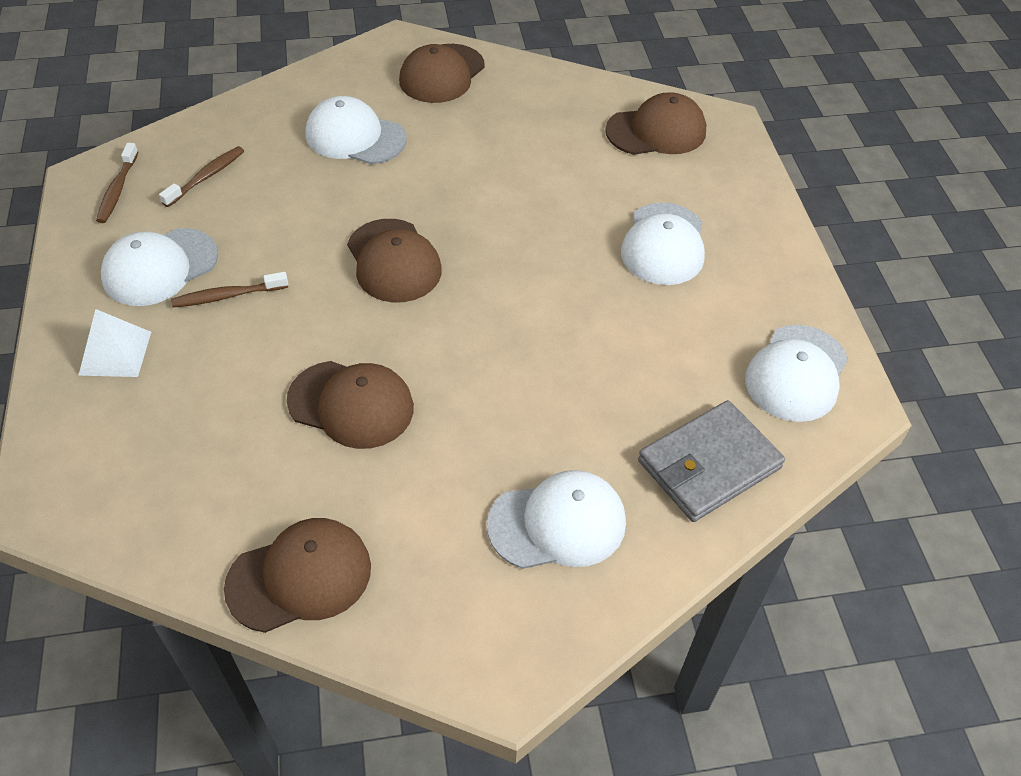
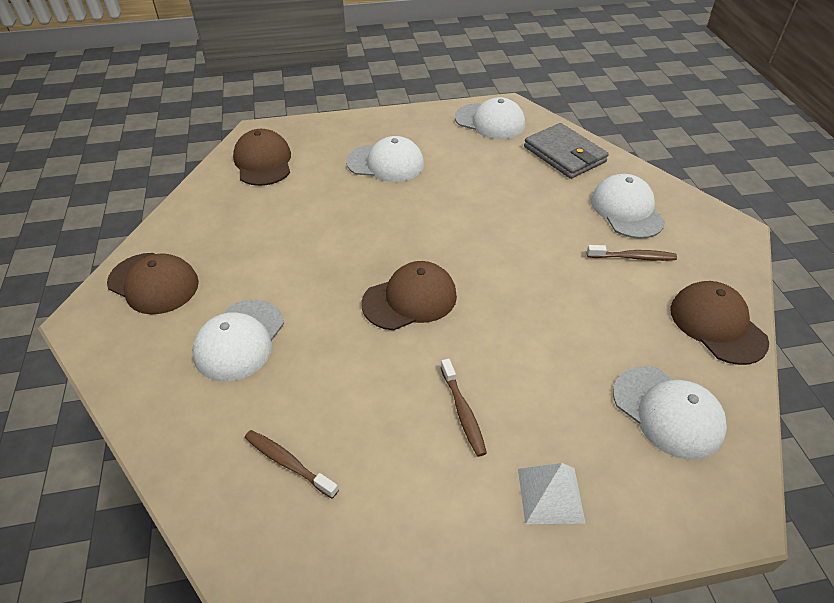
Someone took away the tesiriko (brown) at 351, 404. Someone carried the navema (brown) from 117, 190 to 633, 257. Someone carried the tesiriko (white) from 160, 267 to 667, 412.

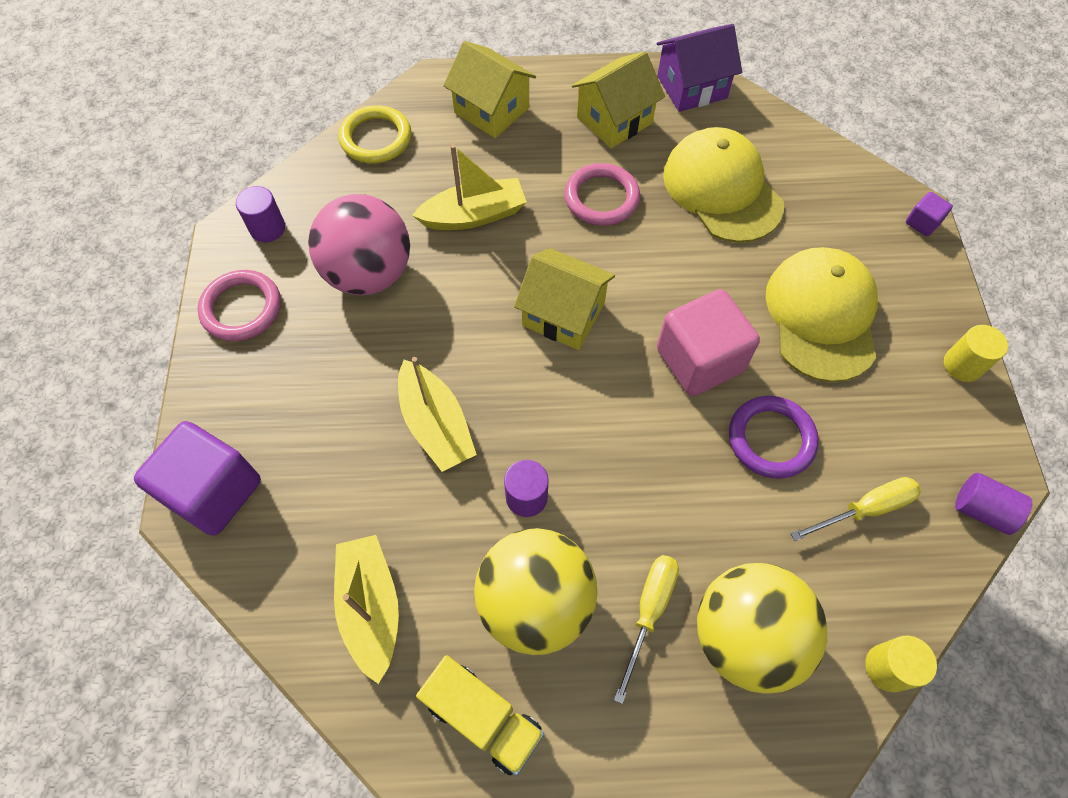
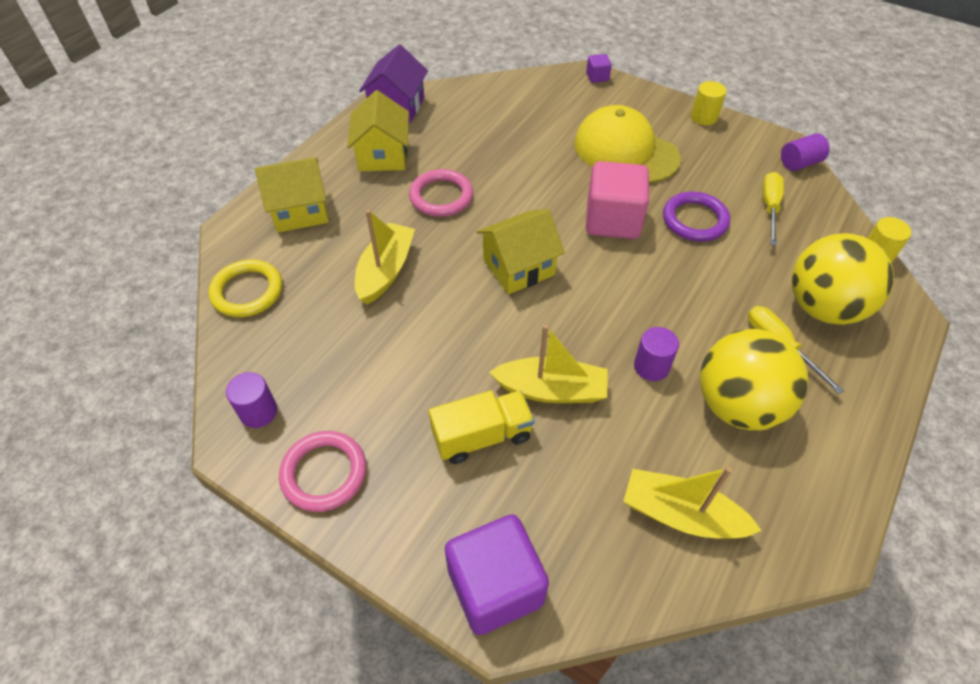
Someone took away the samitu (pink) at 369, 274. Someone took away the tesiriko (yellow) at 722, 189. Someone carried the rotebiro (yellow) from 483, 718 to 482, 436.

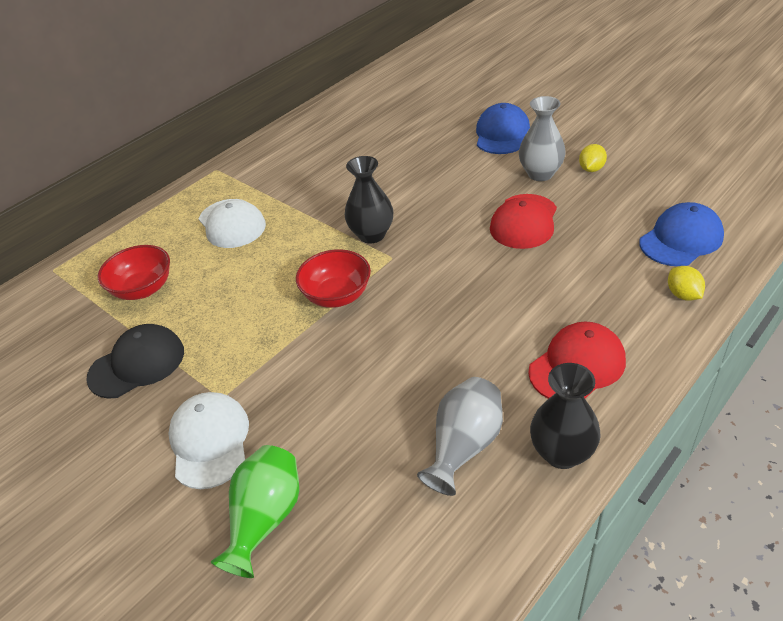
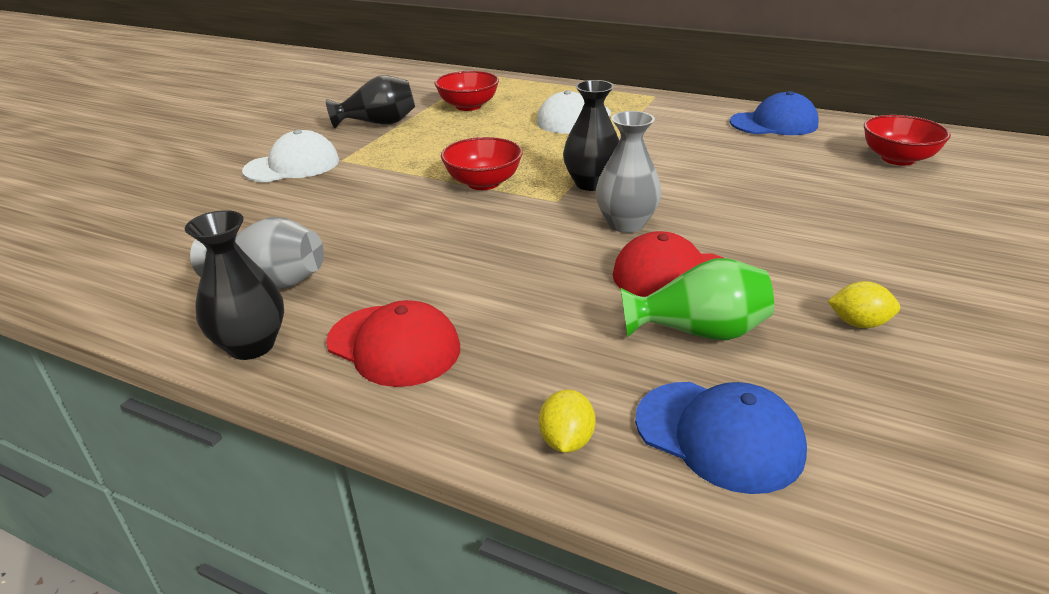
Someone put down the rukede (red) at 897, 159. Someone carried the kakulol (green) from 265, 519 to 698, 332. Someone carried the tesiriko (blue) from 502, 134 to 774, 123. Someone carried the kakulol (grey) from 540, 174 to 626, 224. Someone swapped the tesiriko (black) at 137, 364 for the kakulol (black) at 378, 123. Someone rotated the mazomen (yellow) at 683, 295 by 45 degrees counterclockwise.

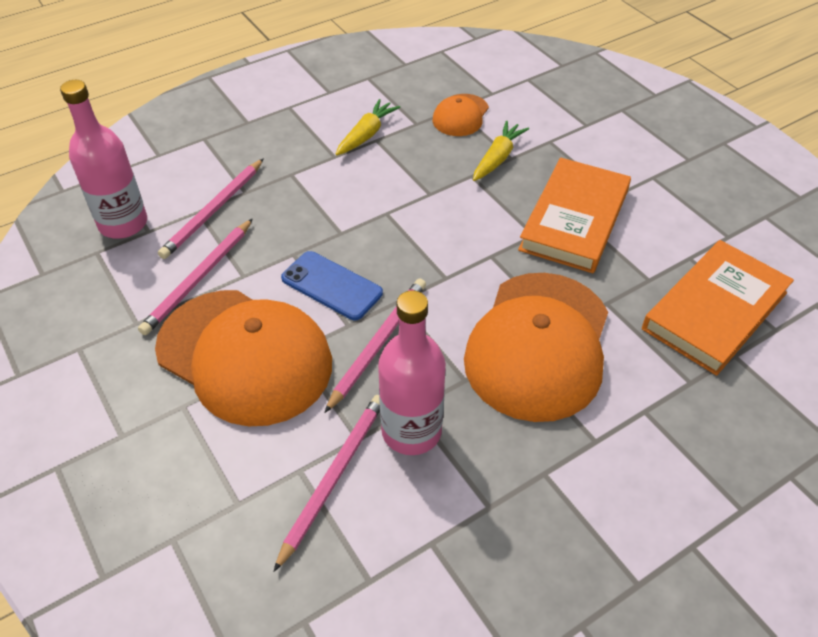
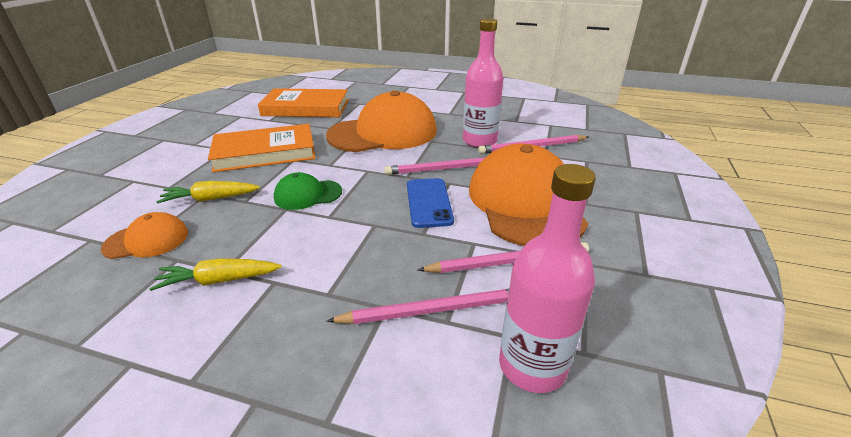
Someone put down the tesiriko (green) at 308, 195.

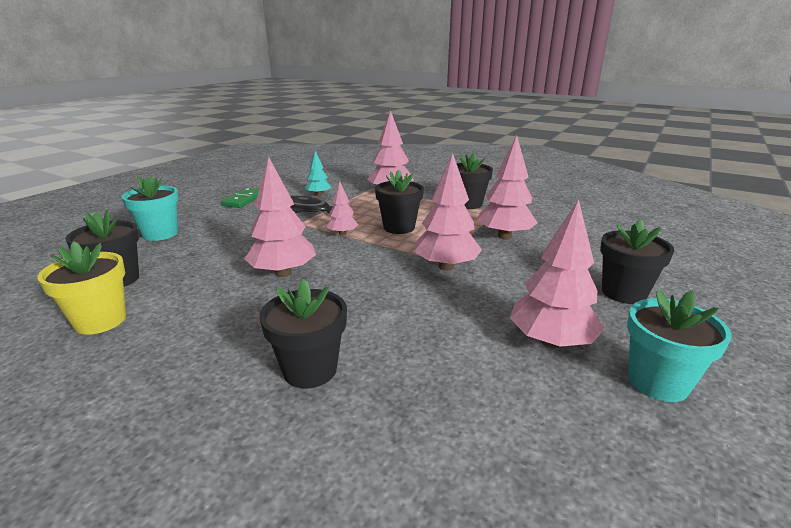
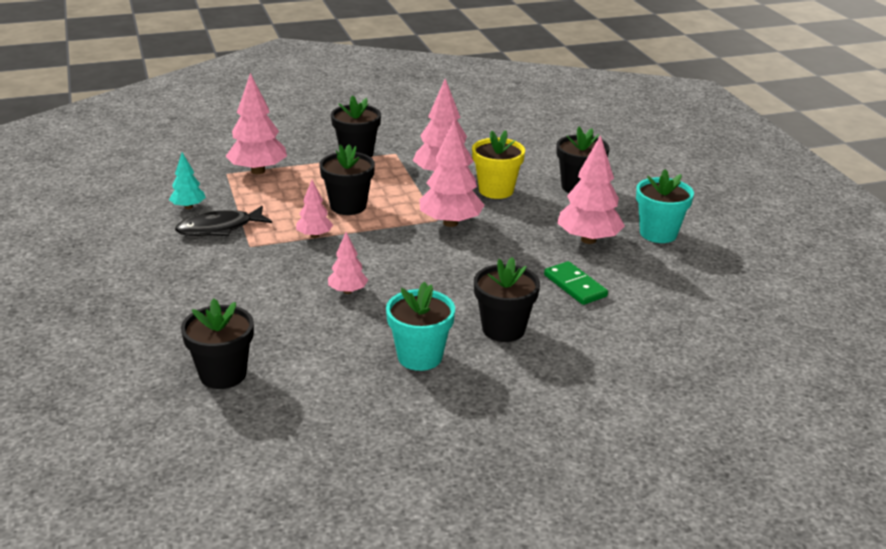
Someone carried the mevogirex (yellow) from 100, 321 to 496, 190. Someone carried the mevogirex (turquoise) from 160, 234 to 420, 357. Someone carried the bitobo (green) from 243, 200 to 575, 286. Someone scaled the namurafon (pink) at 283, 273 by 0.55.

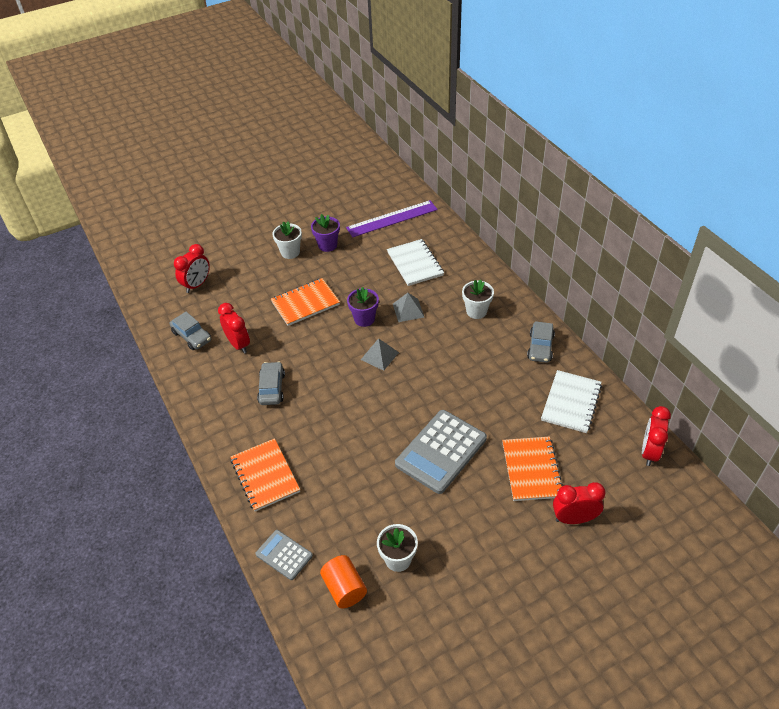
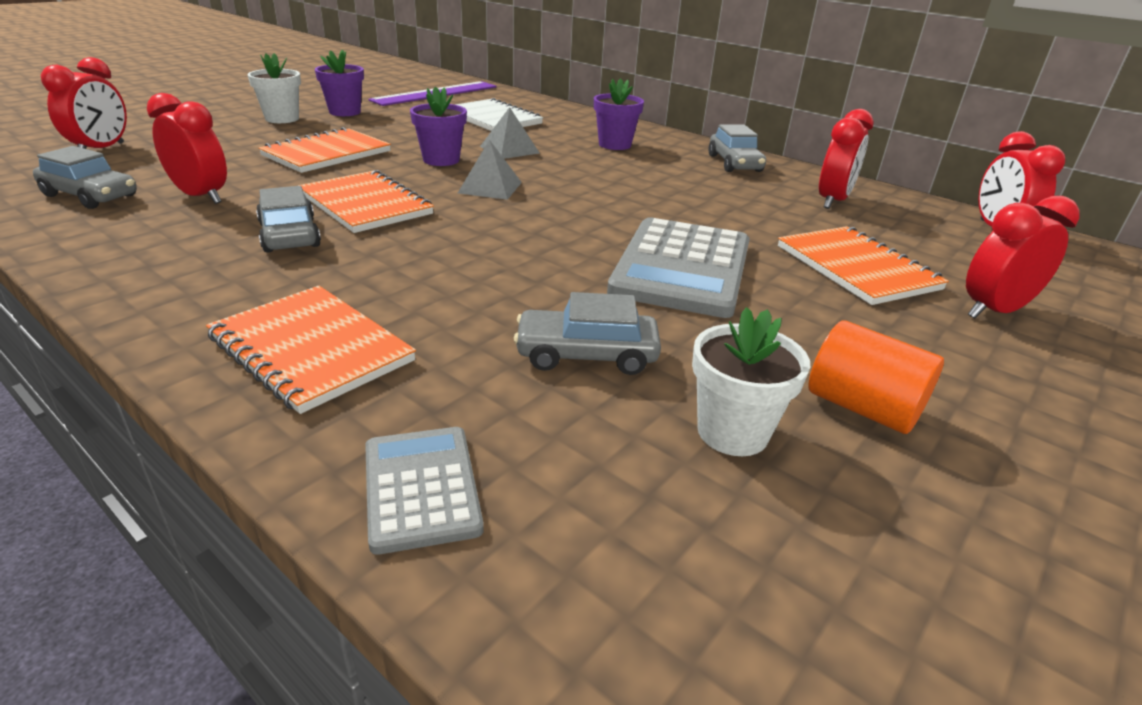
Someone put down the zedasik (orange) at 365, 204. Someone put down the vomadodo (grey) at 586, 355. Someone carried the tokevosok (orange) from 344, 588 to 862, 408. Someone swapped the zedasik (white) at 571, 402 for the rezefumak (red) at 832, 201. Someone repainted the mevogirex (white) at 476, 311, which became the mevogirex (purple) at 615, 145. Someone rotated the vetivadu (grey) at 284, 555 by 60 degrees clockwise.

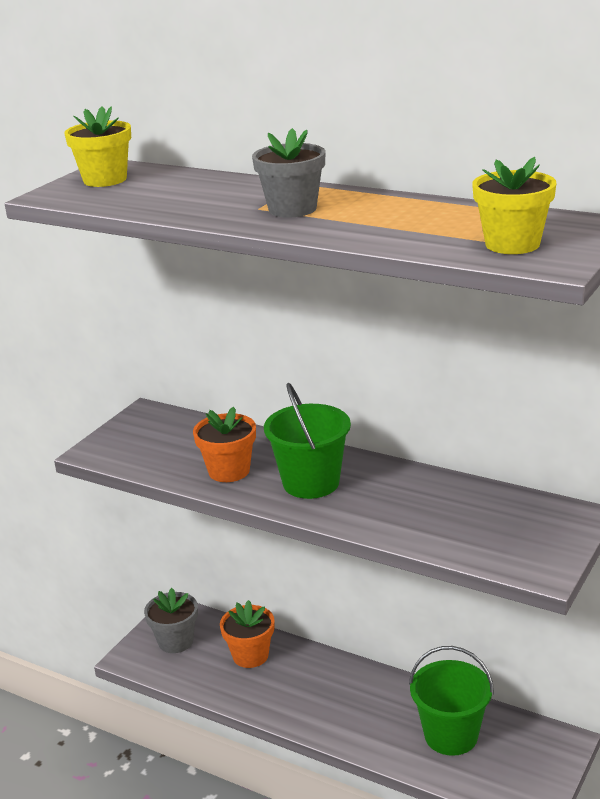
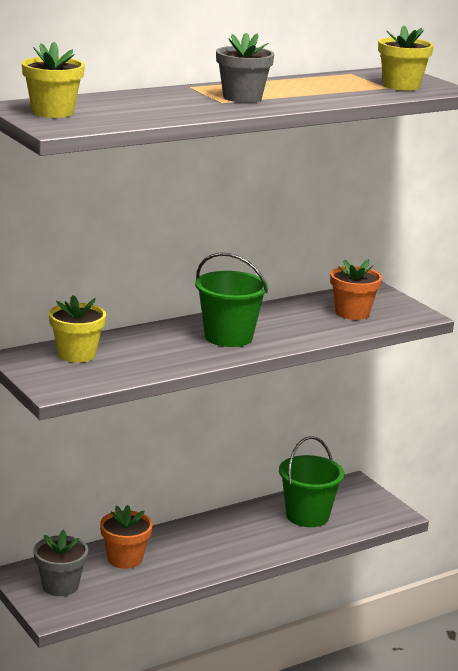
Someone put down the mevogirex (yellow) at 76, 354. Someone carried the mevogirex (orange) from 229, 471 to 352, 313.

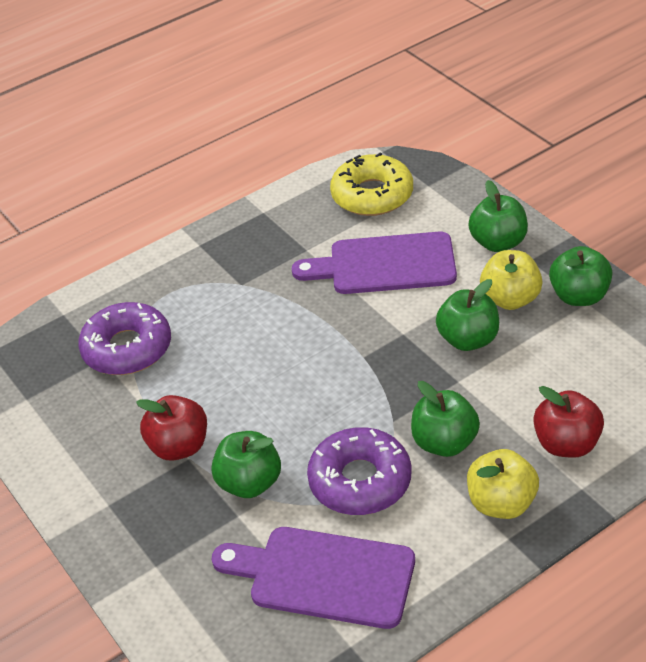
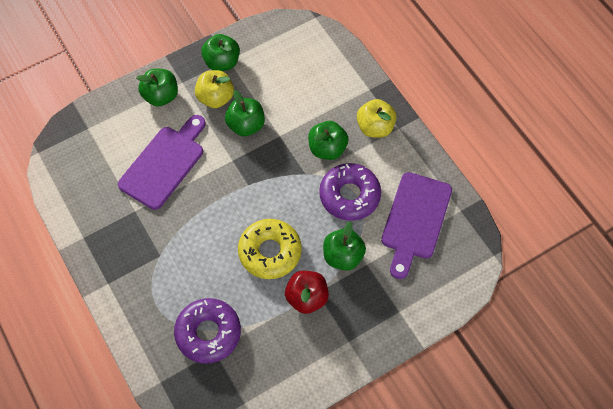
Someone took away the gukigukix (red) at 566, 444. Someone carried the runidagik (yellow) from 372, 195 to 270, 252. Someone rotated the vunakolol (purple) at 384, 265 by 150 degrees counterclockwise.

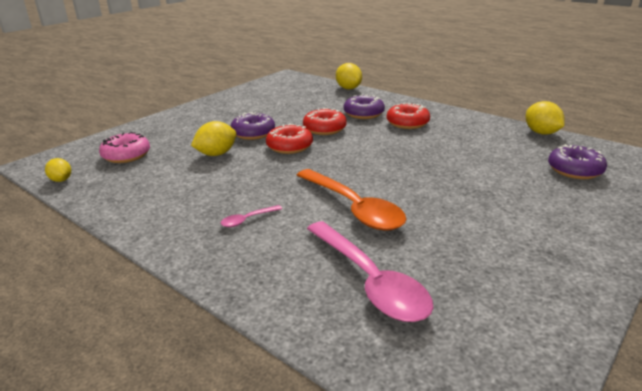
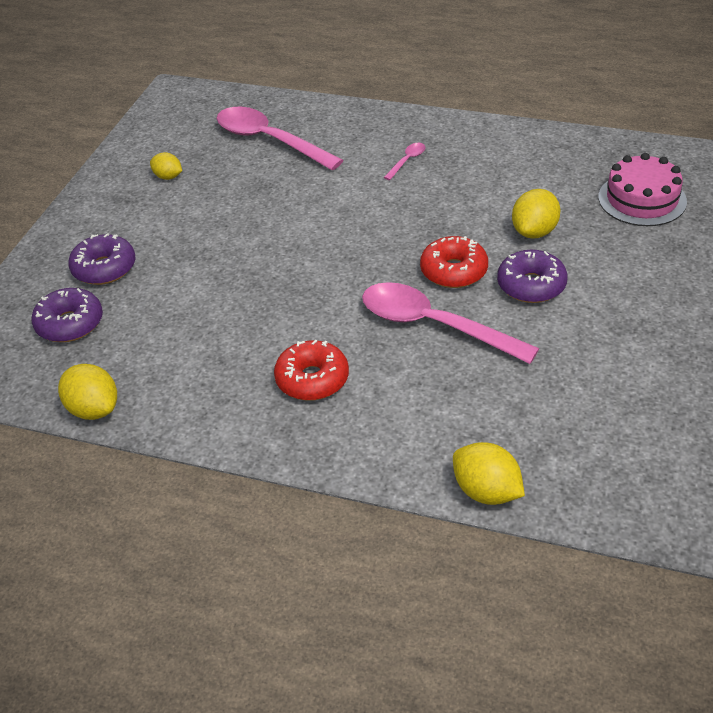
Someone took away the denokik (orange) at 353, 208. Someone carried the mazomen (yellow) from 61, 180 to 168, 177. Someone carried the runidagik (purple) from 363, 114 to 104, 268. Someone swapped the runidagik (pink) at 126, 155 for the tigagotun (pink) at 642, 199. Someone swapped the runidagik (red) at 324, 129 for the denokik (pink) at 435, 326.

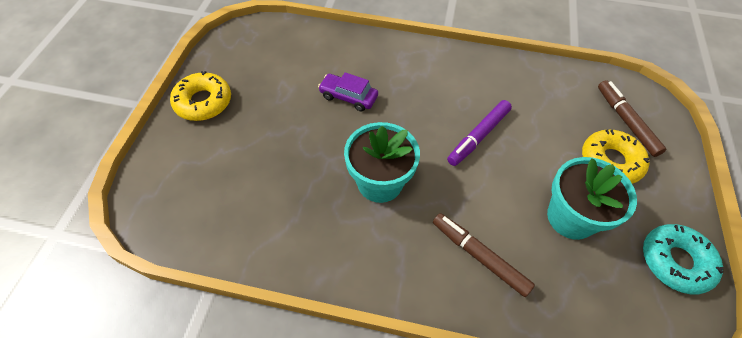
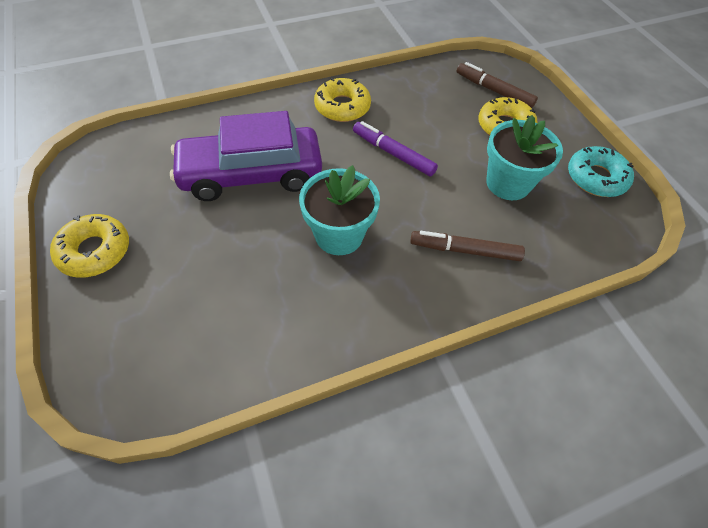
Someone put down the runidagik (yellow) at 342, 107. Someone rotated the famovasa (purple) at 479, 136 by 120 degrees clockwise. Someone scaled the vomadodo (purple) at 348, 97 by 2.19.

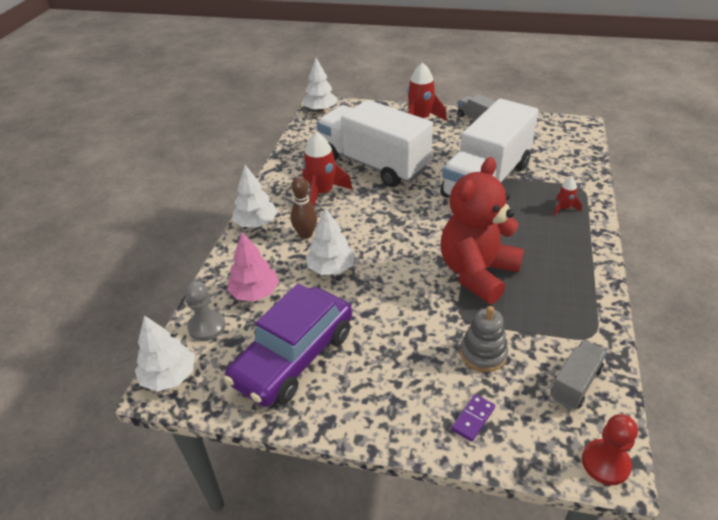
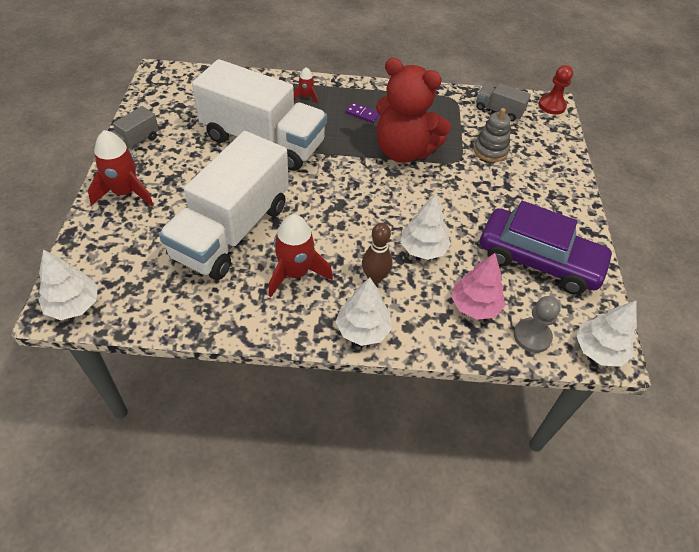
Someone carried the bitobo (purple) from 473, 418 to 362, 114.

